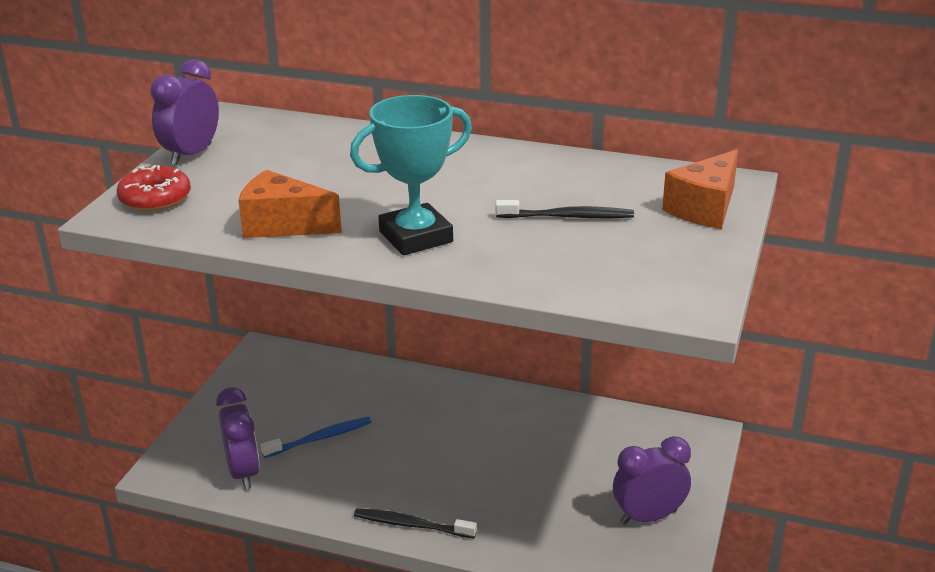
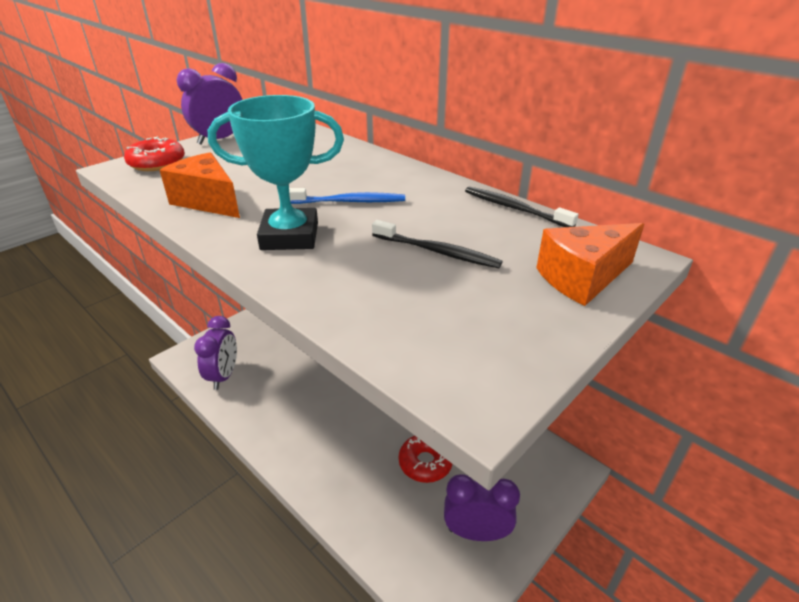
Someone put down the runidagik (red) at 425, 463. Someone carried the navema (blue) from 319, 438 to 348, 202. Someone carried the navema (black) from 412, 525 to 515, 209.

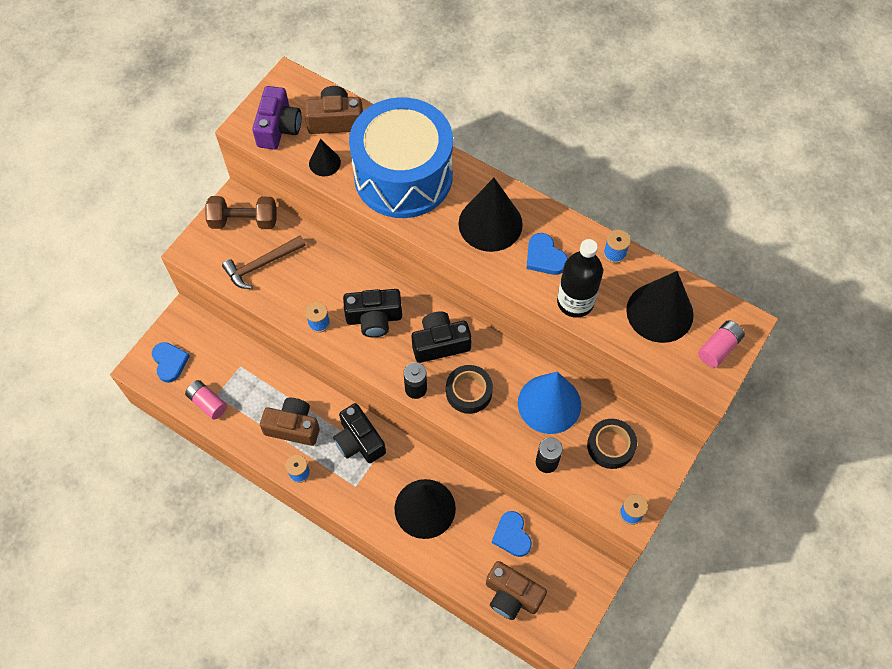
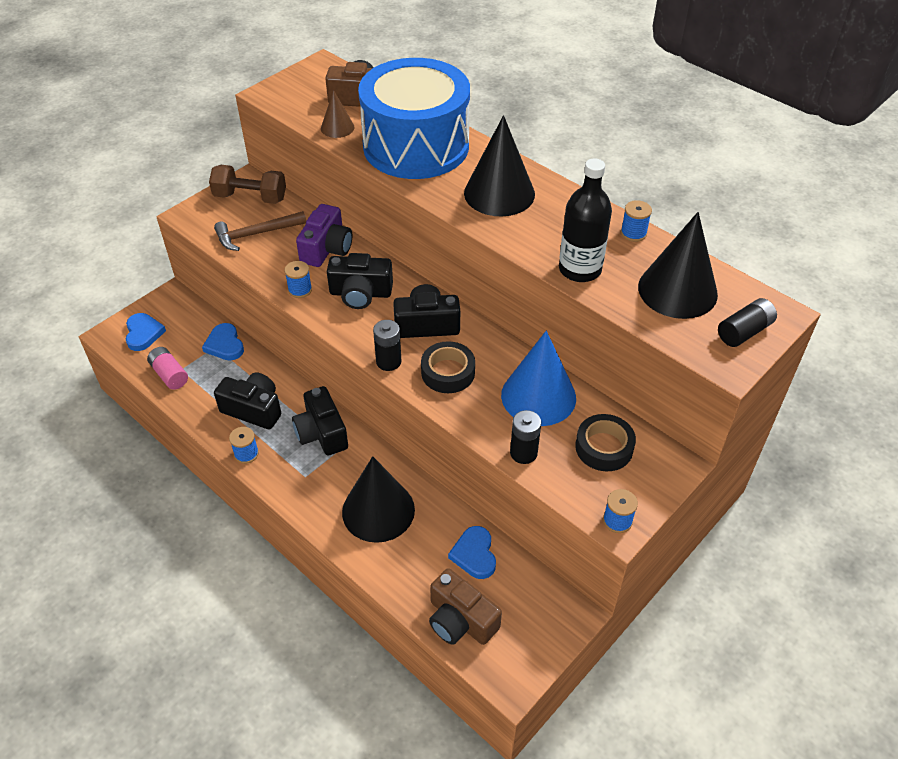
Someone carried the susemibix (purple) from 278, 128 to 326, 249. Someone carried the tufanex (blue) from 544, 257 to 225, 345. Someone repainted the susemibix (brown) at 293, 427, which became the susemibix (black) at 253, 409. Someone repainted the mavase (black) at 324, 163, which became the mavase (brown) at 337, 127. Someone repainted the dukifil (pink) at 718, 348, which became the dukifil (black) at 744, 332.

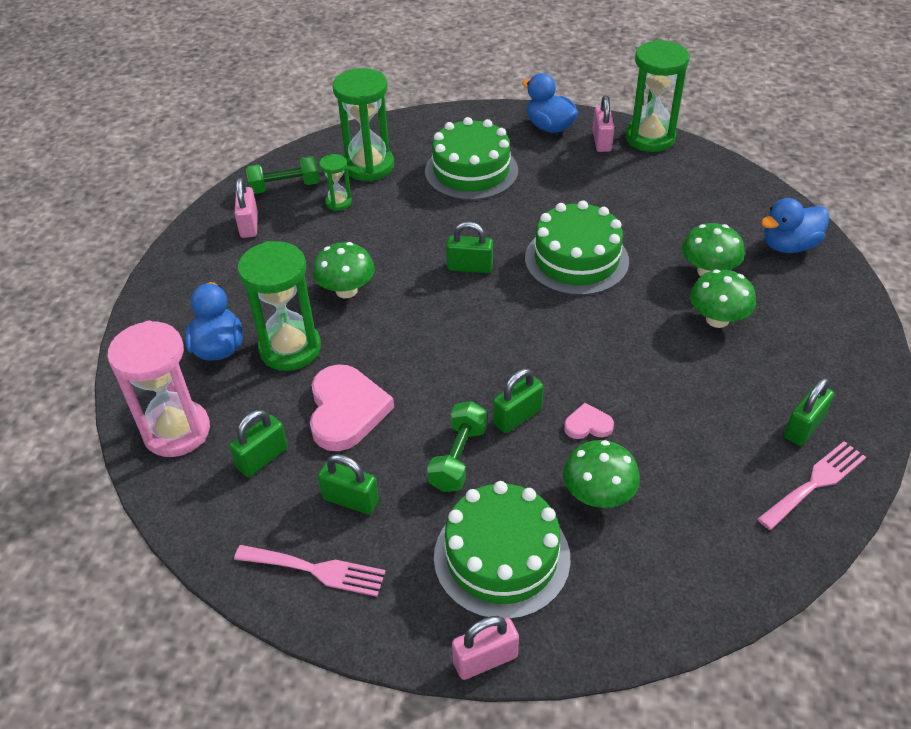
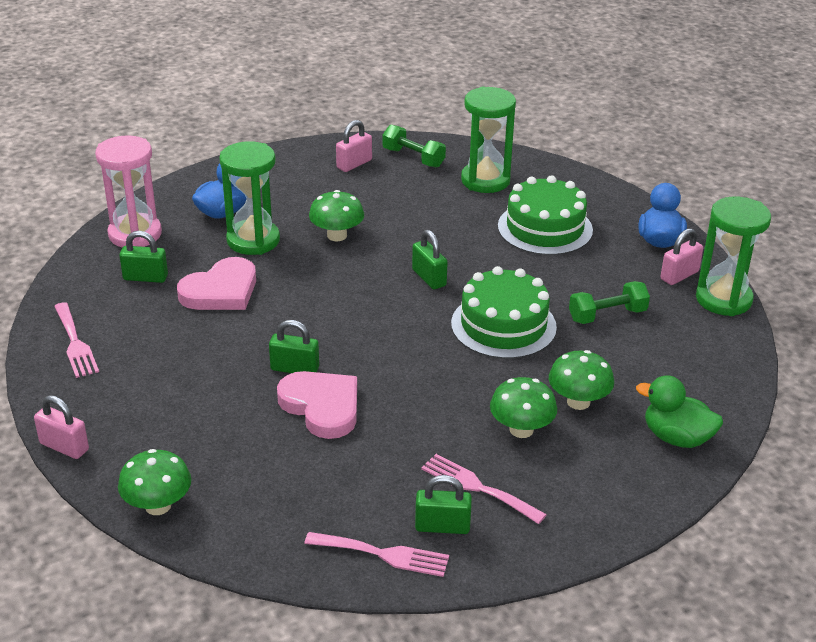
Someone took away the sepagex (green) at 350, 500. Someone took away the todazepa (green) at 338, 202. Someone took away the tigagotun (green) at 501, 557. Someone put down the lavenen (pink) at 477, 487. Someone carried the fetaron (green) from 458, 458 to 607, 315. Someone carried the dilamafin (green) from 598, 495 to 158, 505. Someone repainted the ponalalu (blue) at 789, 245, which became the ponalalu (green) at 676, 437. Someone scaled the tufanex (pink) at 588, 425 by 2.08.

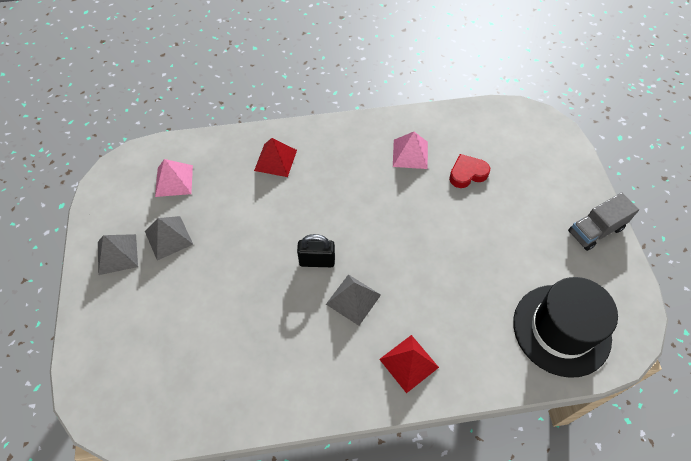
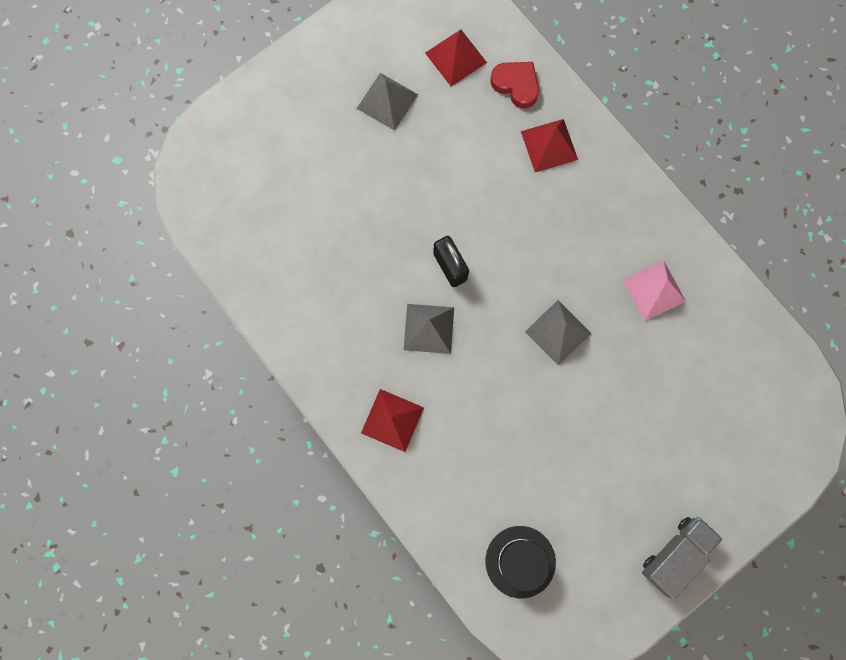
Someone carried the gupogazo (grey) from 117, 254 to 558, 332. Someone carried the tufanex (red) from 467, 174 to 516, 85. Someone repainted the gupogazo (pink) at 174, 180, which became the gupogazo (red) at 455, 57. Someone rotated the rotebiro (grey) at 595, 230 by 105 degrees clockwise. Someone scaled the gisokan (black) at 561, 329 by 0.60.

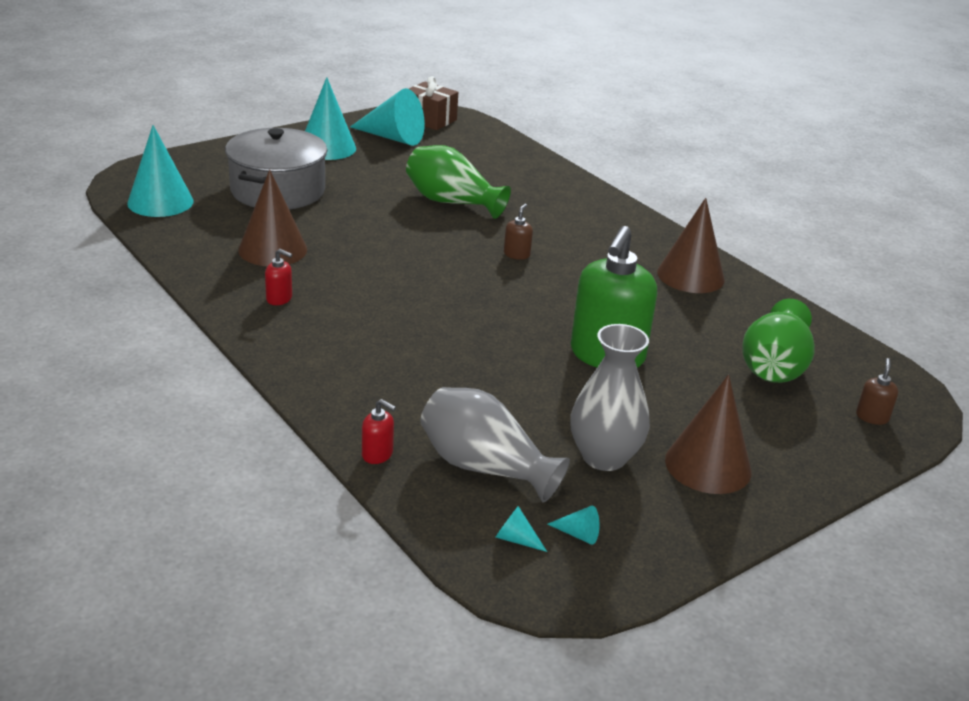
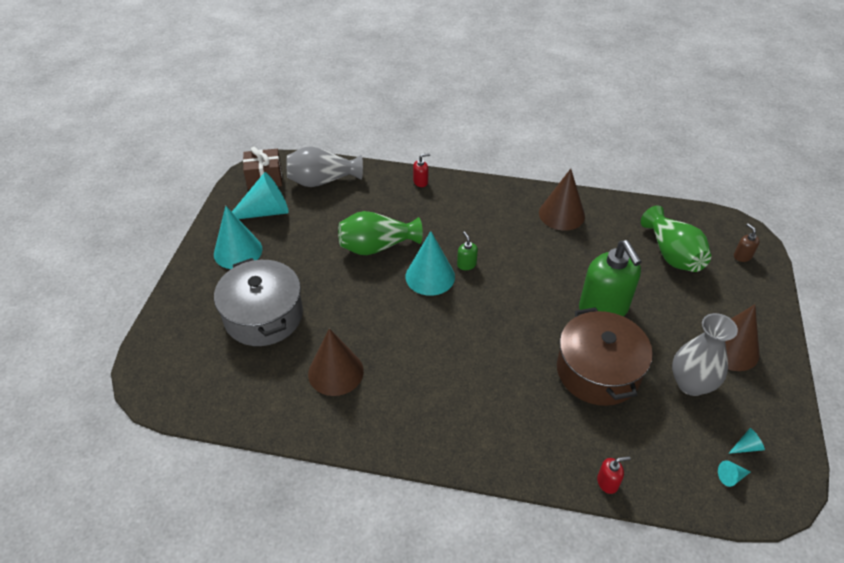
Someone put down the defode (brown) at 598, 371. Someone carried the mavase (turquoise) from 160, 202 to 430, 276. Someone carried the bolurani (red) from 279, 299 to 421, 182. Someone carried the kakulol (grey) from 484, 467 to 322, 181. Someone repainted the bolurani (brown) at 517, 254, which became the bolurani (green) at 466, 264.

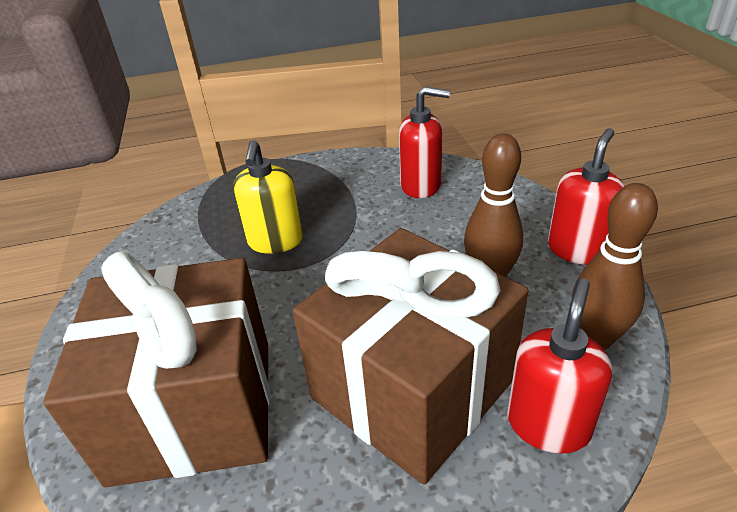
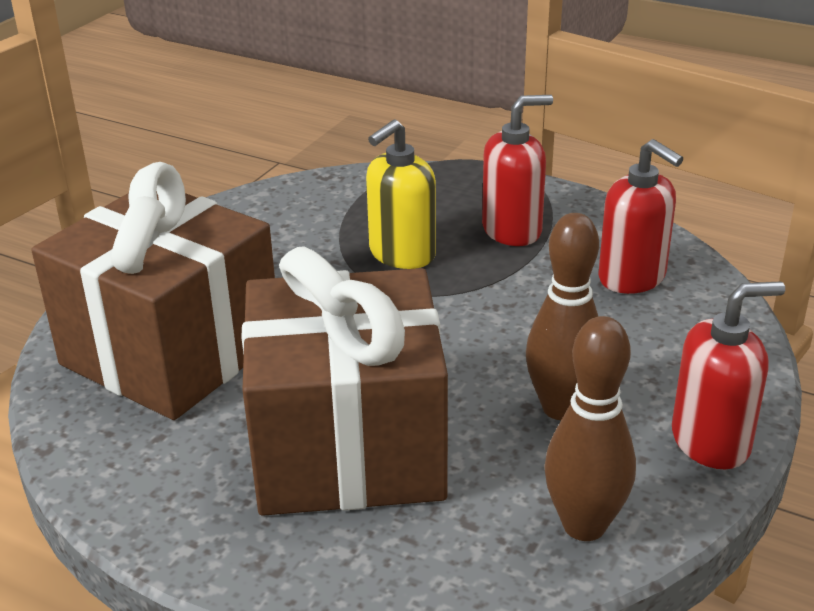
Someone carried the bolurani (red) from 548, 424 to 512, 230.

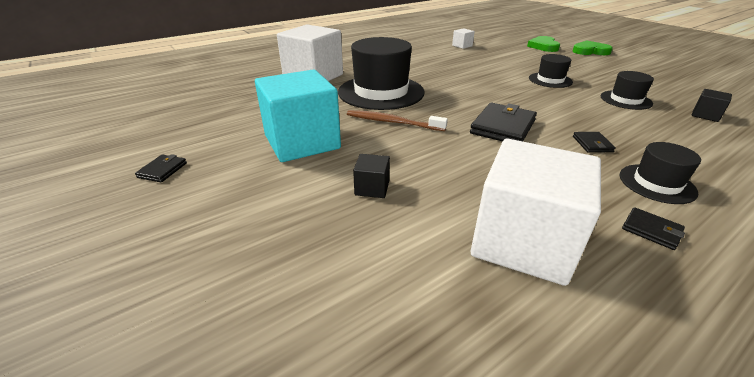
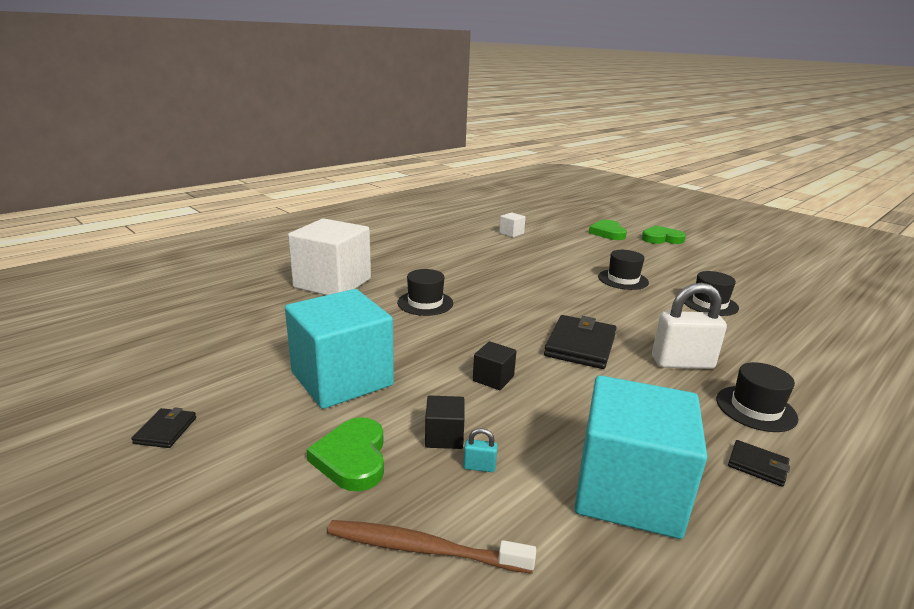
Someone put down the tufanex (green) at 352, 458. Someone put down the sepagex (turquoise) at 479, 467. Someone carried the navema (brown) from 392, 122 to 422, 548. Someone carried the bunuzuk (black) from 705, 115 to 493, 378. Someone swapped the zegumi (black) at 592, 144 for the sepagex (white) at 682, 363. Someone repainted the bunuzuk (white) at 523, 242, which became the bunuzuk (turquoise) at 628, 491. Someone scaled the gisokan (black) at 381, 92 by 0.51.

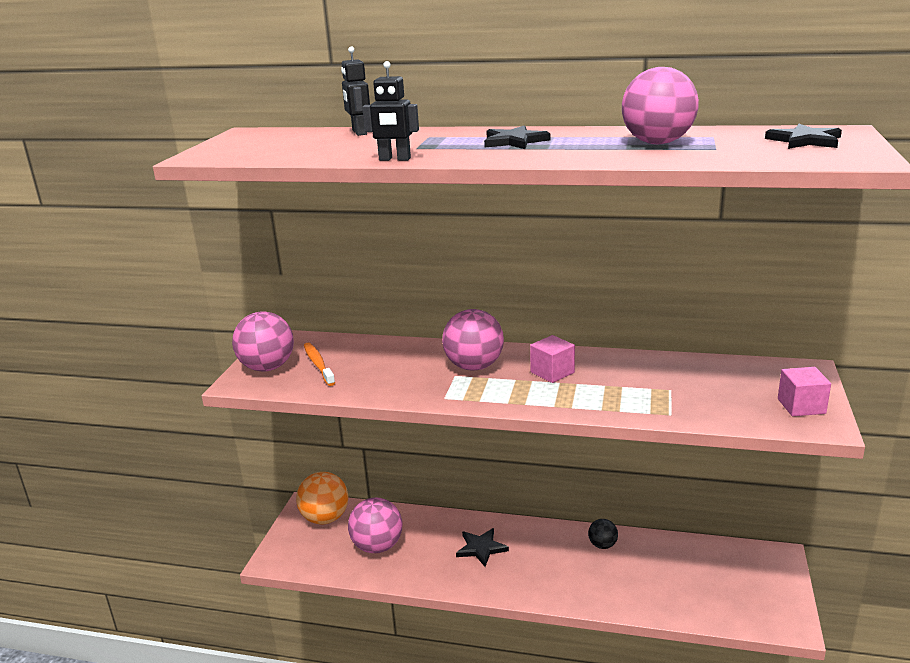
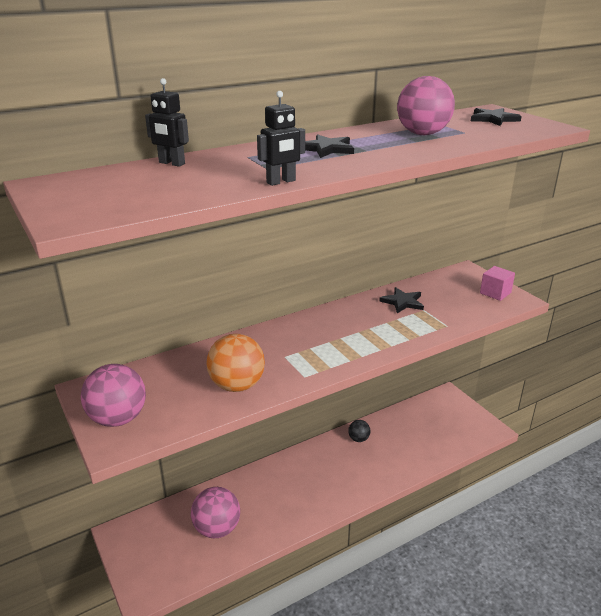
Someone took away the navema (orange) at 318, 364. Someone took away the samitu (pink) at 474, 366. Someone took away the bunuzuk (pink) at 552, 372. Someone carried the samitu (orange) from 325, 518 to 237, 385. Someone carried the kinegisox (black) from 481, 548 to 402, 302.

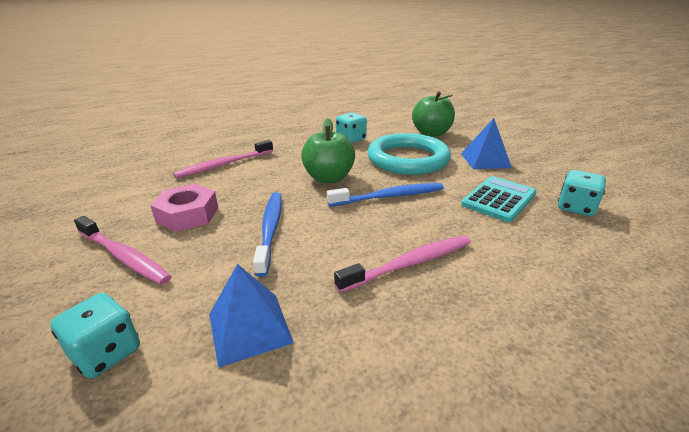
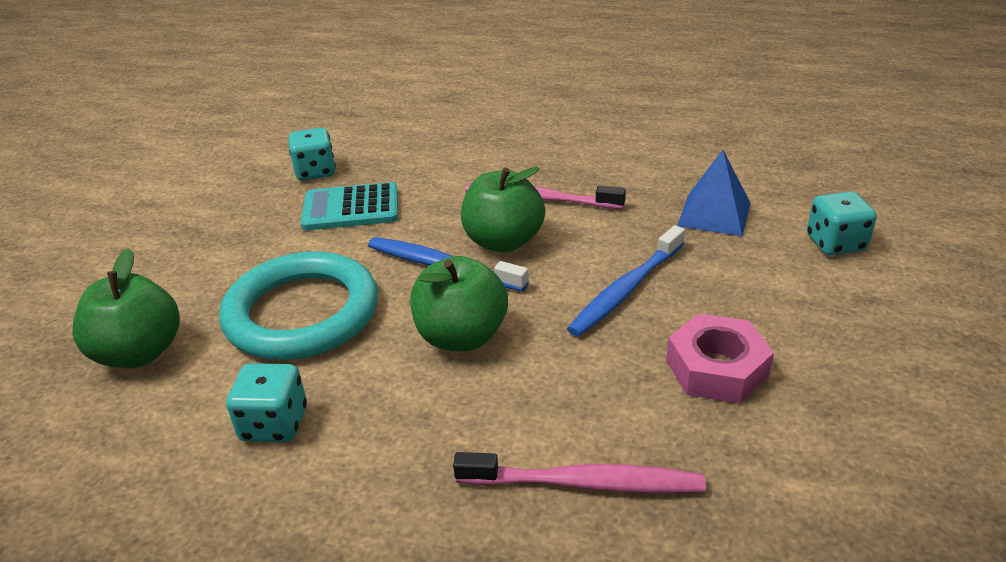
Someone took away the navema (pink) at 124, 256. Someone took away the gupogazo (blue) at 485, 160. Someone put down the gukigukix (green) at 503, 241.

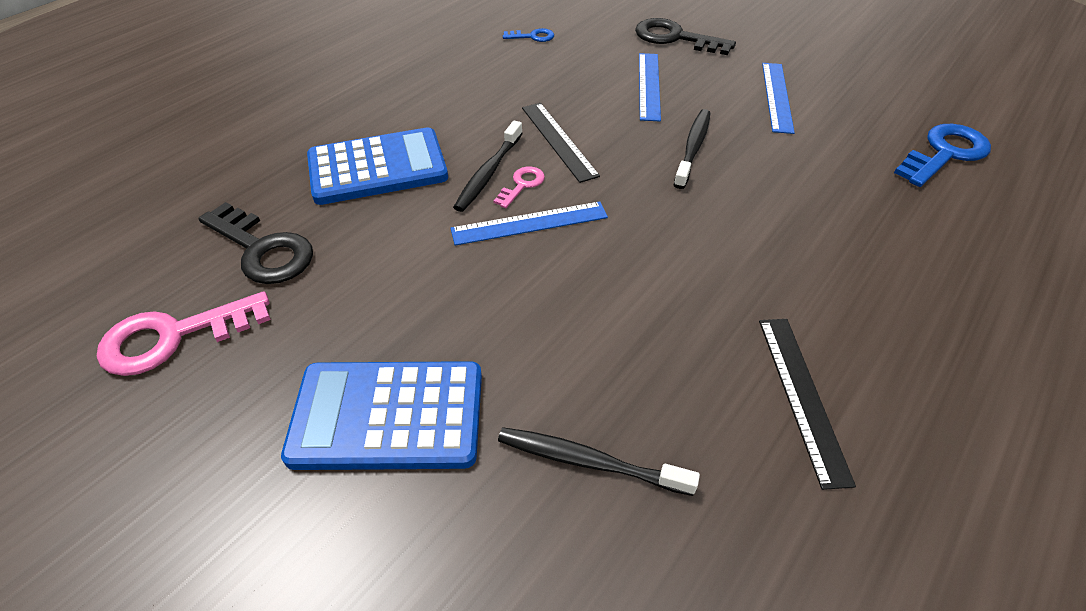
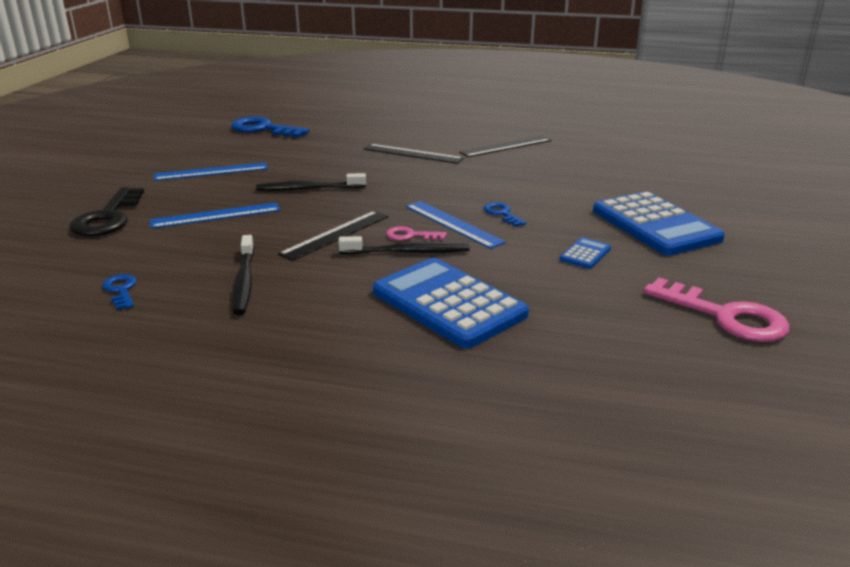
Someone took away the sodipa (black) at 263, 250. Someone put down the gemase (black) at 412, 154. Someone put down the sodipa (blue) at 502, 214. Someone put down the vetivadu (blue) at 585, 254. Someone carried the navema (black) from 589, 462 to 244, 282.

